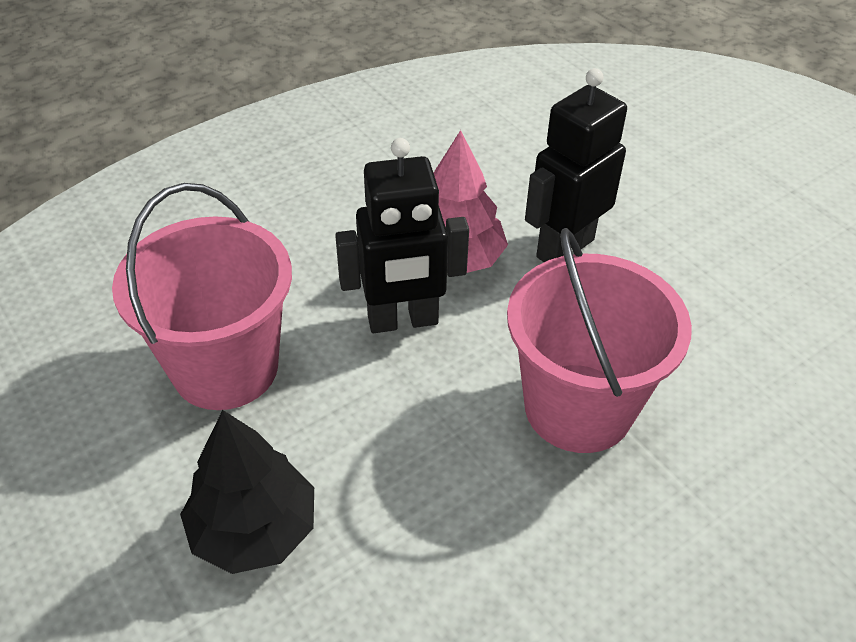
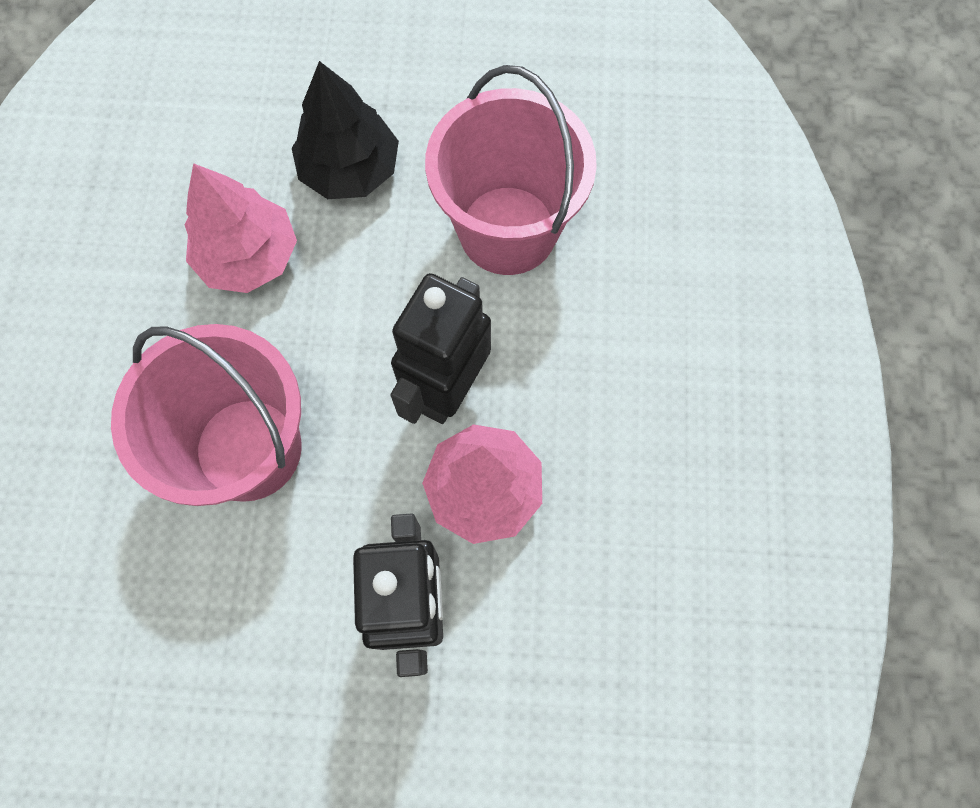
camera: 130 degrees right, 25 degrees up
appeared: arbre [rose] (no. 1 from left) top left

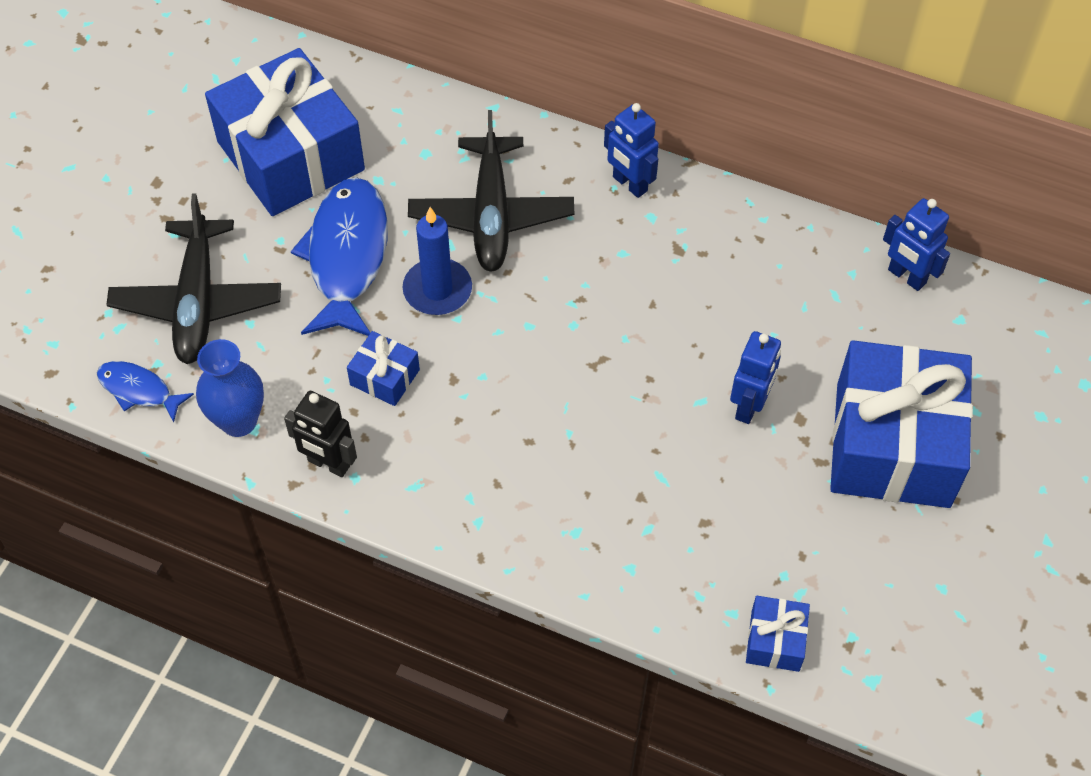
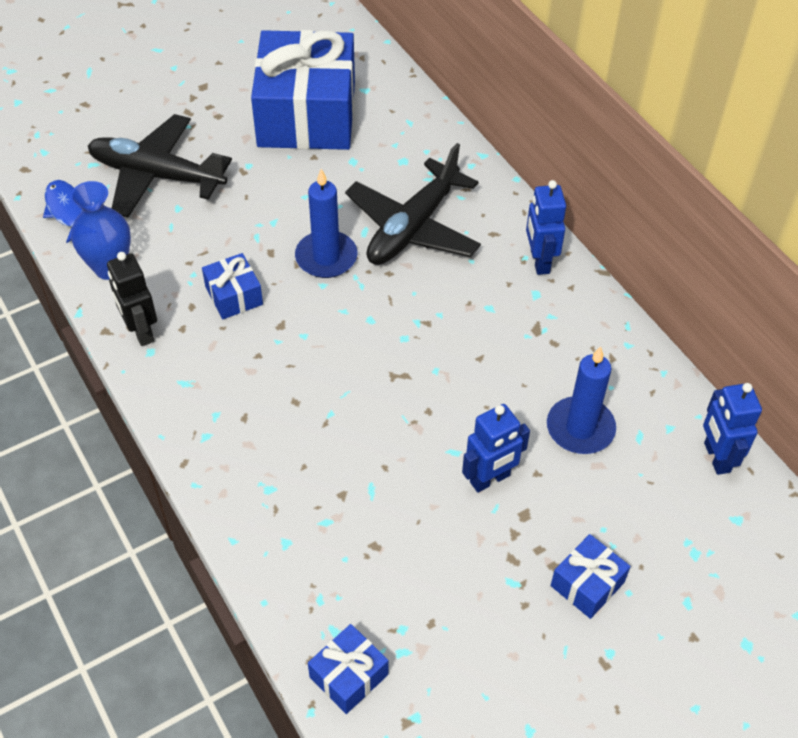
camera: 35 degrees right, 5 degrees down
missing: poisson [bleu] (no. 2 from left) top left
appeared: bougie [bleu] (no. 2 from left) middle right
spun: avion [noir] (no. 1 from left) middle left = top left 75 degrees clockwise
size: cadeau [bleu] (no. 4 from left) middle right = bottom right x0.42

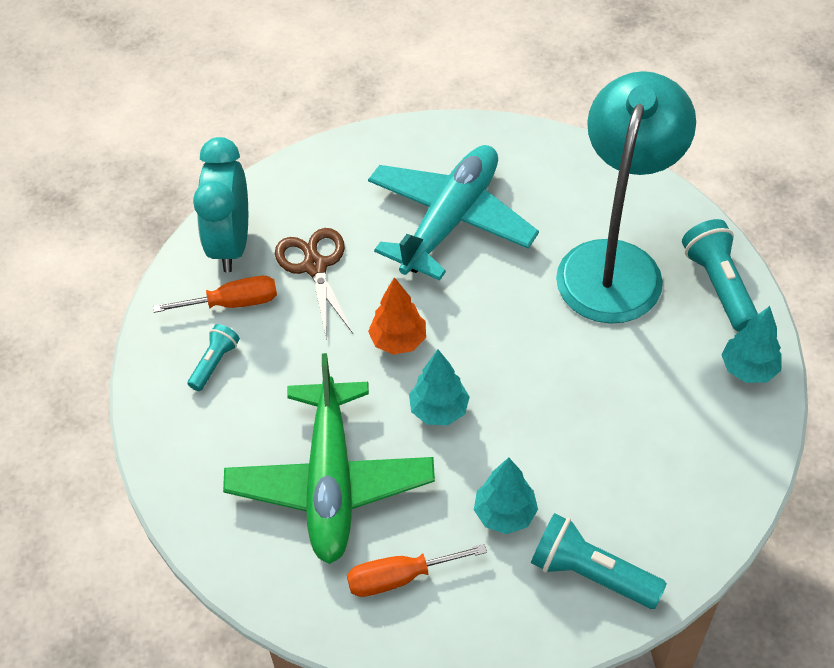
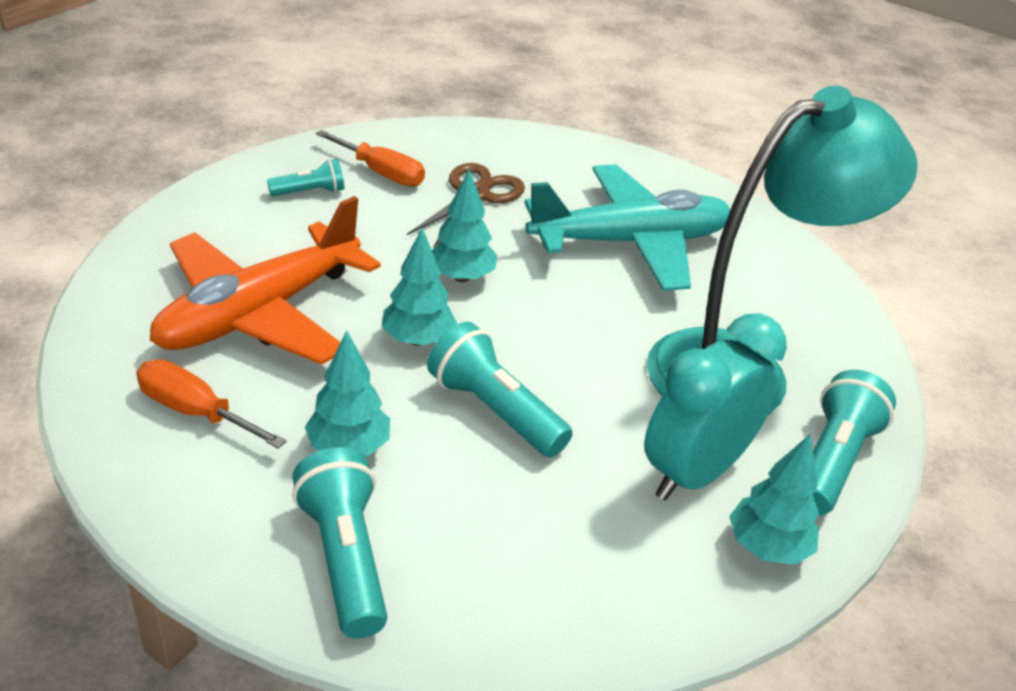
camera: 40 degrees right, 15 degrees down
appeared: lampe de poche [turquoise] (no. 3 from left) centre
relocated: réveil [turquoise] top left to middle right
colour: avion [vert] bottom centre to avion [orange] middle left; arbre [orange] centre to arbre [turquoise] (no. 3 from left) top centre

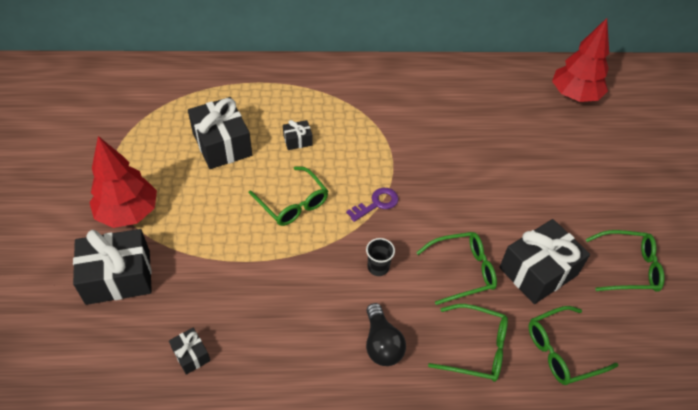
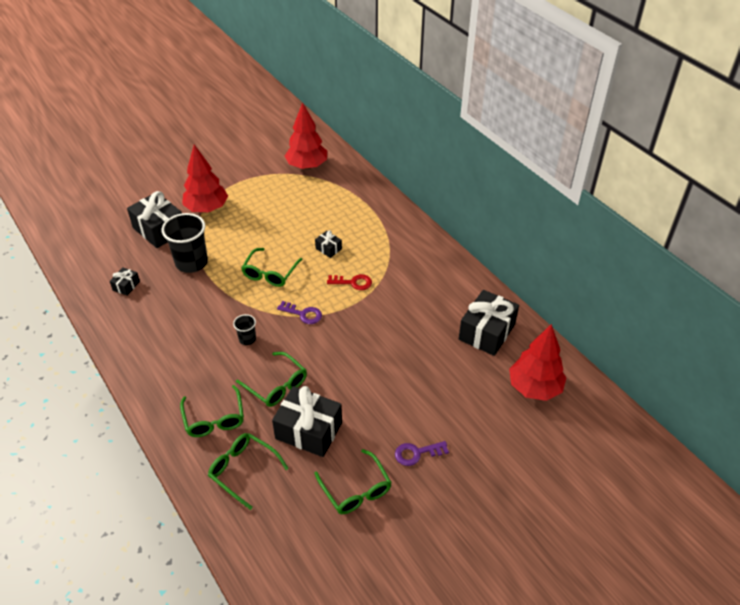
camera: 60 degrees right, 5 degrees down
missing: ampoule [noir] bottom centre
appeared: gobelet [noir] (no. 1 from left) middle left; arbre [rouge] (no. 2 from left) top centre; clé [rouge] centre; clé [violet] (no. 2 from left) bottom centre
relocated: cadeau [noir] (no. 3 from left in the first image) top left to cadeau [noir] (no. 5 from left) centre

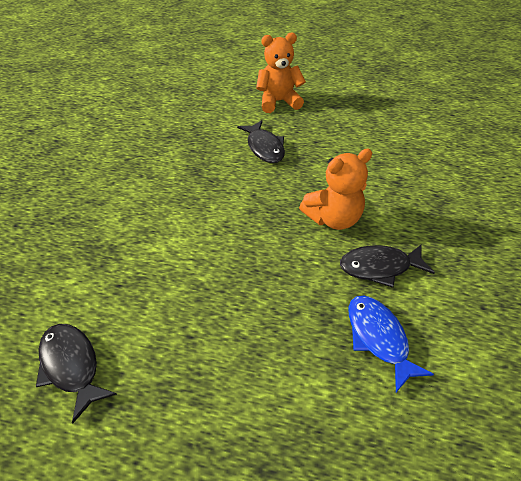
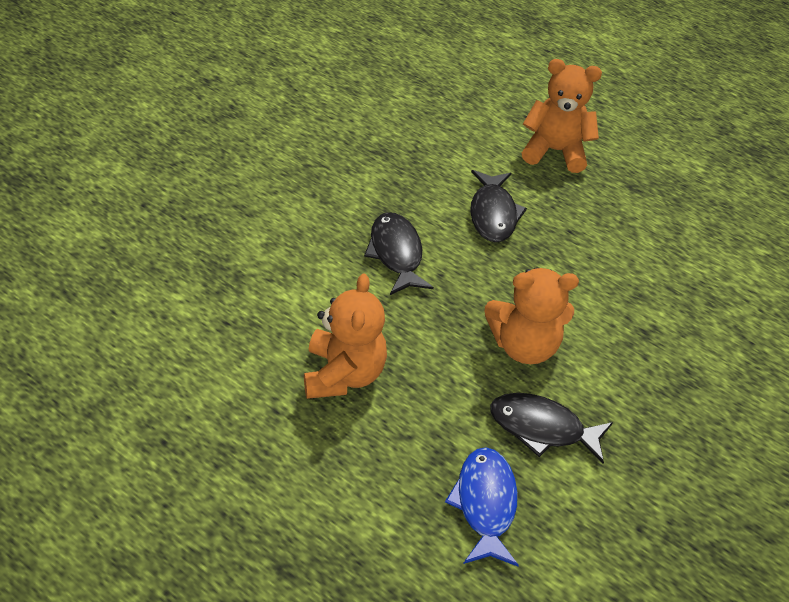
camera: 20 degrees right, 0 degrees up
appeared: ours en peluche [orange] (no. 1 from left) centre
relocated: poisson [noir] (no. 1 from left) bottom left to centre

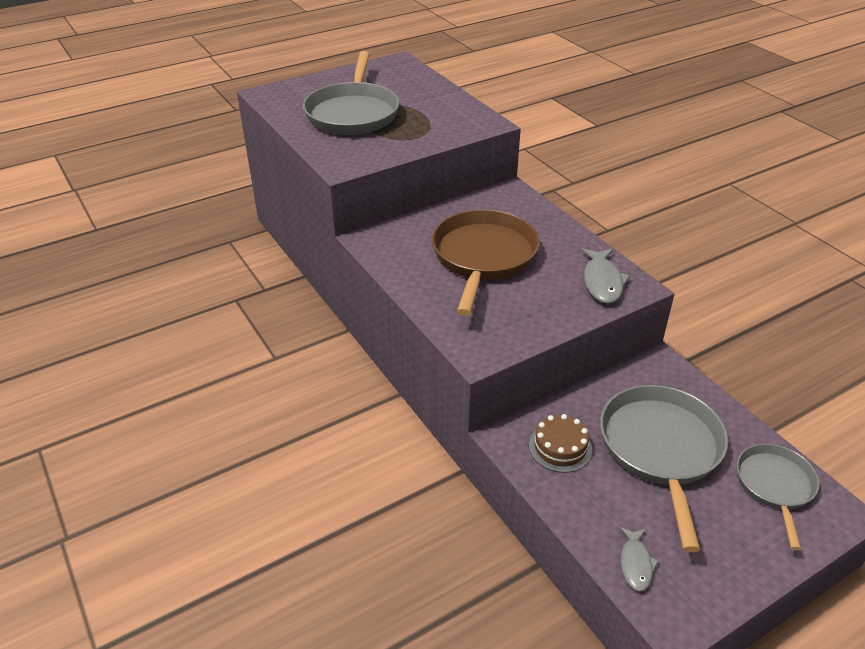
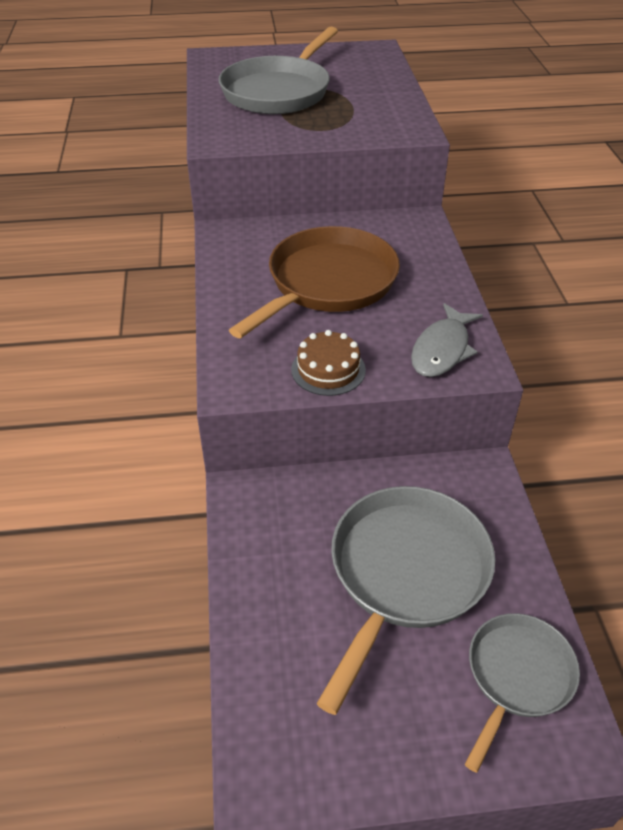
camera: 25 degrees right, 5 degrees up
missing: poisson [gris] (no. 2 from left) bottom right
relocated: gâteau [marron] bottom centre to centre

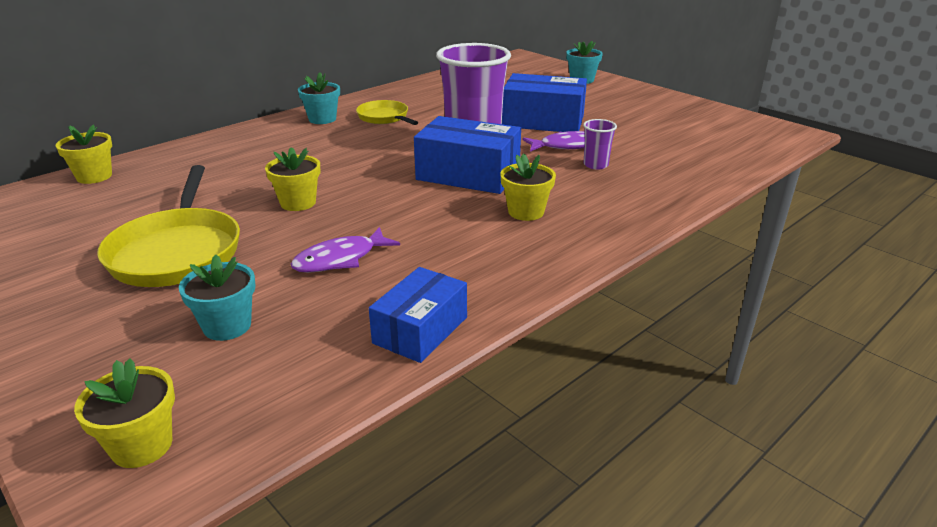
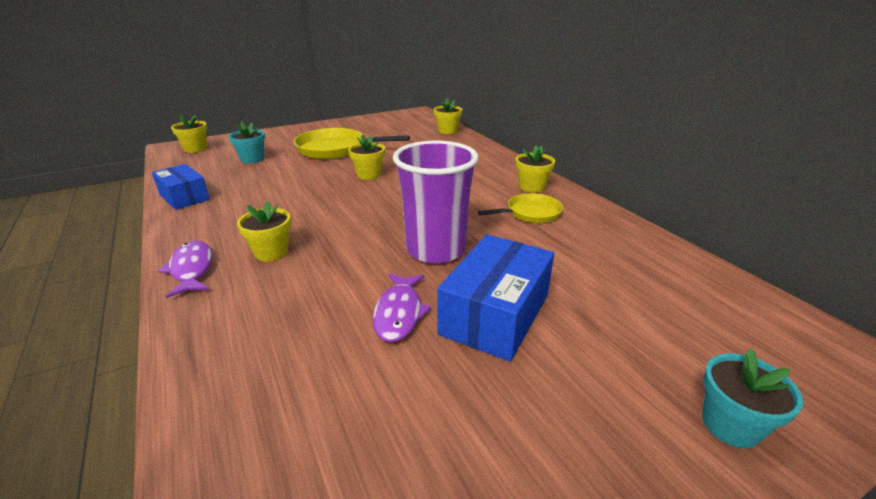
camera: 105 degrees right, 0 degrees up
missing: boîte [bleu] (no. 2 from left) top centre; gobelet [violet] (no. 2 from left) top centre
relocated: poisson [violet] (no. 1 from left) centre to middle left
colour: pot de fleurs [turquoise] (no. 2 from left) top centre to pot de fleurs [jaune] (no. 5 from left) centre

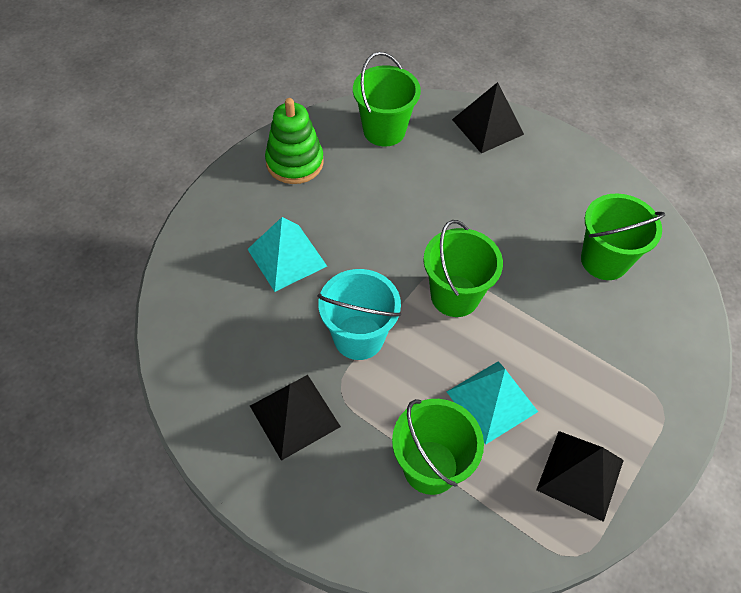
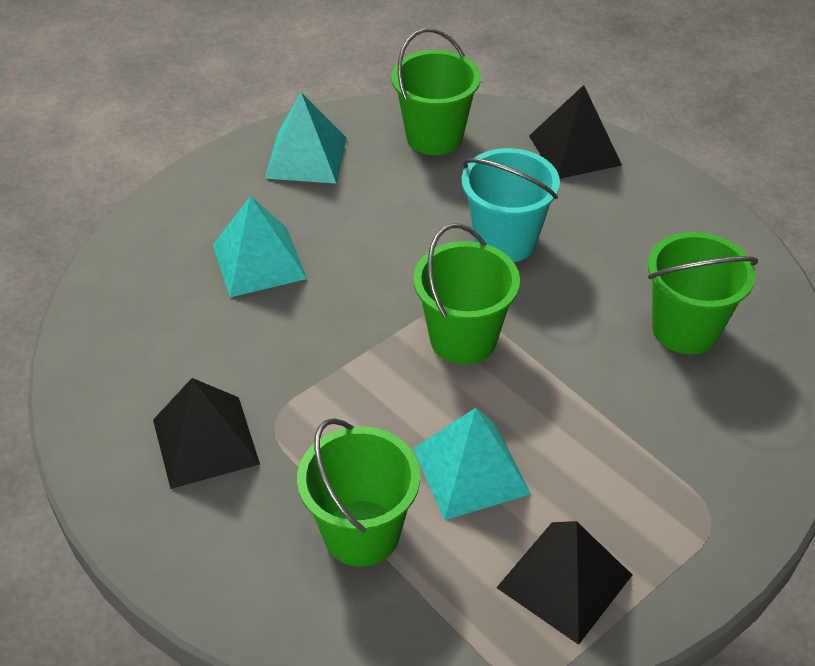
camera: 15 degrees right, 10 degrees down
relocated: seau [turquoise] centre to top centre
exchanged: jouet à empiler [vert] top centre to pyramide [turquoise] (no. 2 from left) top centre

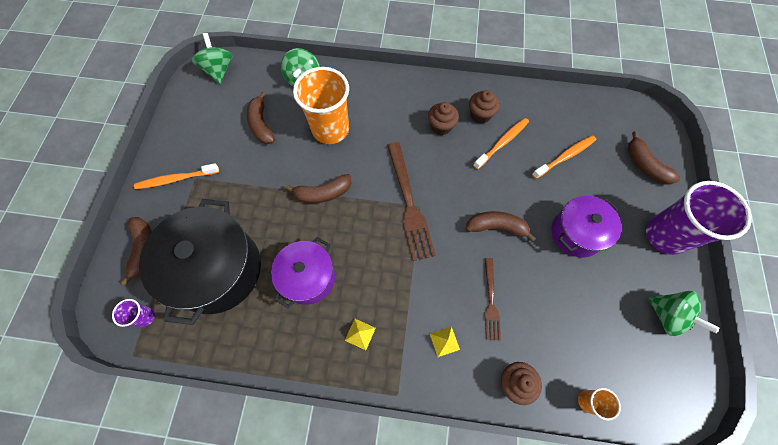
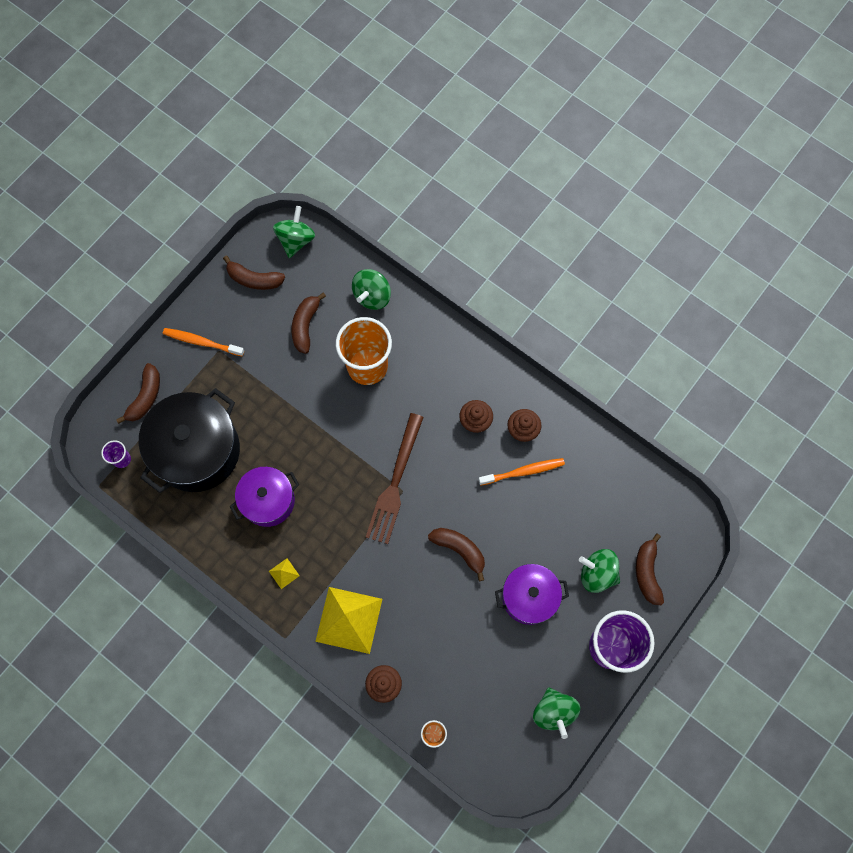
camera: 30 degrees right, 5 degrees up
missing: fourchette [marron] (no. 2 from left) bottom centre; brosse à dents [orange] (no. 3 from left) middle right
appeared: toupie [vert] (no. 4 from left) bottom right
relocated: banane [marron] (no. 3 from left in the first image) centre to banane [marron] (no. 2 from left) top left
size: pyramide [jaune] (no. 2 from left) bottom centre = bottom centre x2.45

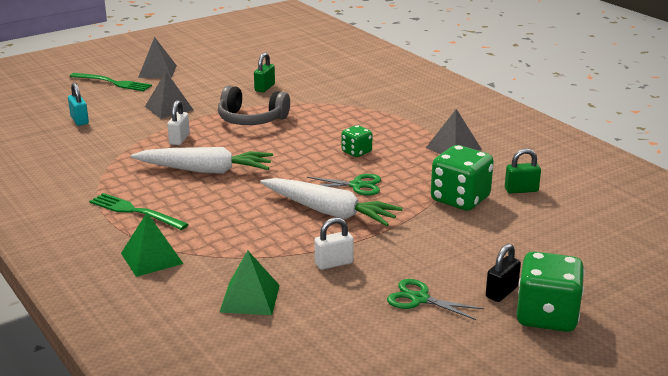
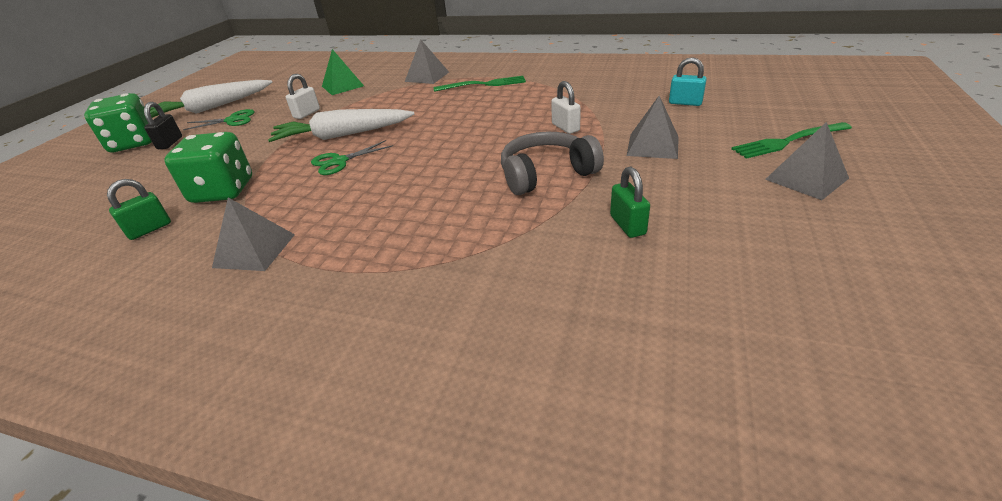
camera: 145 degrees right, 10 degrees up
missing: dé [vert] (no. 1 from left) centre
relocated: carotte [blanc] (no. 1 from left) middle left to top left
colour: pyramide [vert] (no. 1 from left) middle left to pyramide [gris] (no. 2 from left) top centre

